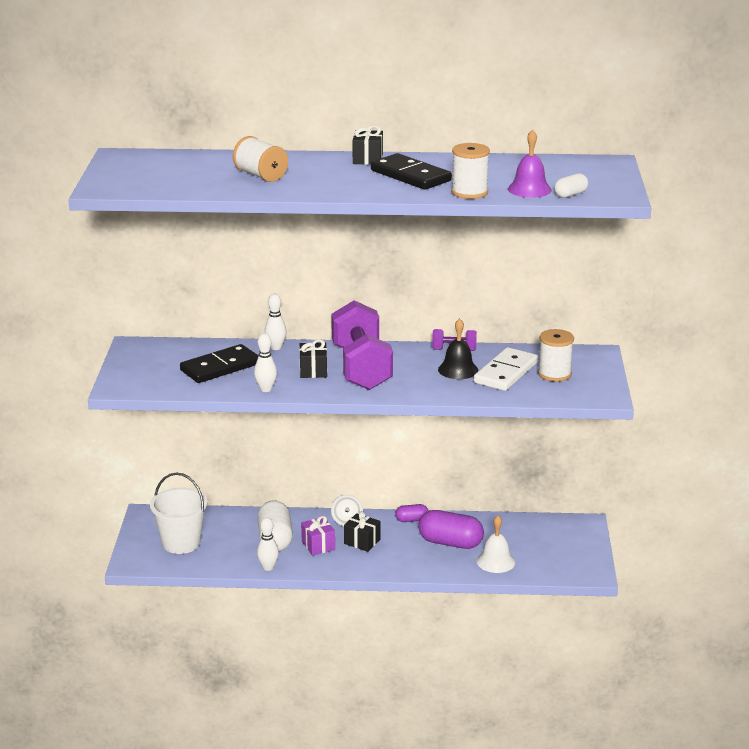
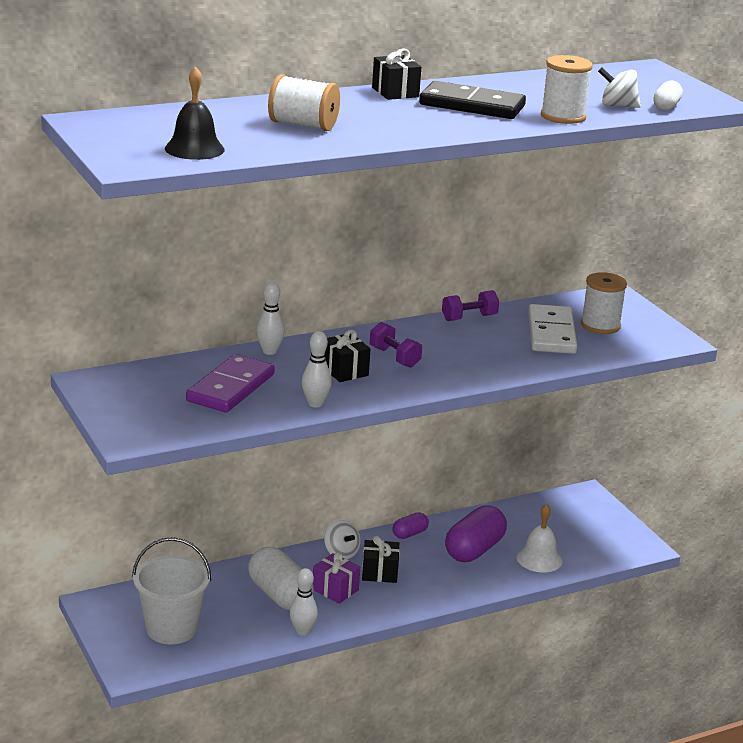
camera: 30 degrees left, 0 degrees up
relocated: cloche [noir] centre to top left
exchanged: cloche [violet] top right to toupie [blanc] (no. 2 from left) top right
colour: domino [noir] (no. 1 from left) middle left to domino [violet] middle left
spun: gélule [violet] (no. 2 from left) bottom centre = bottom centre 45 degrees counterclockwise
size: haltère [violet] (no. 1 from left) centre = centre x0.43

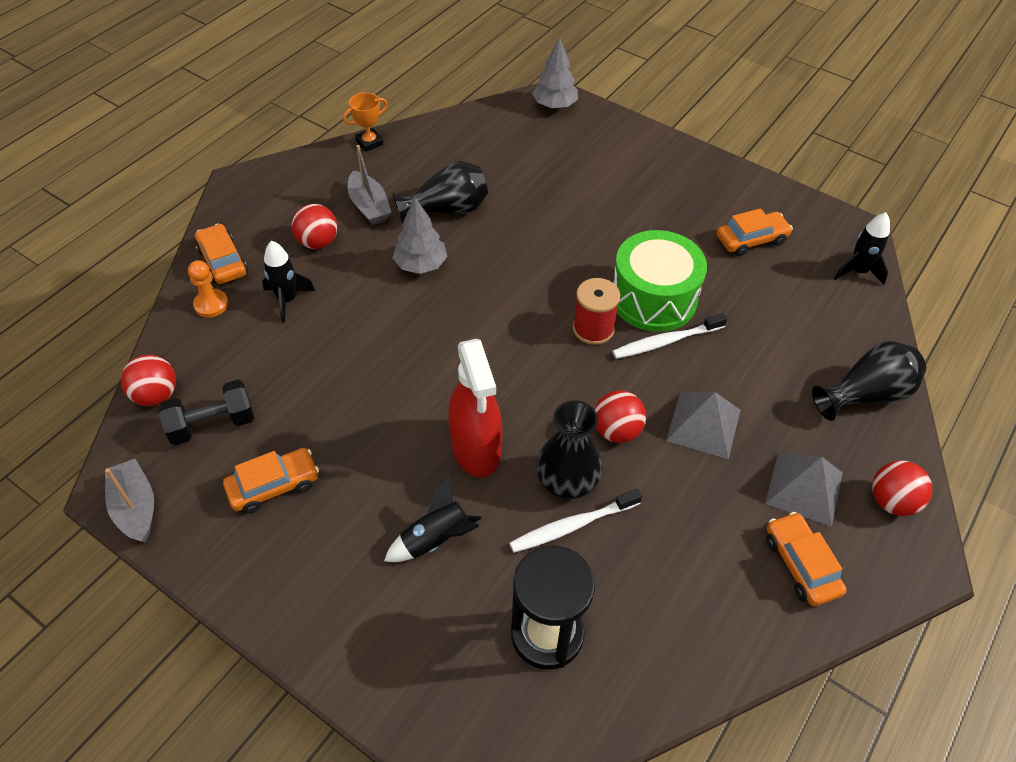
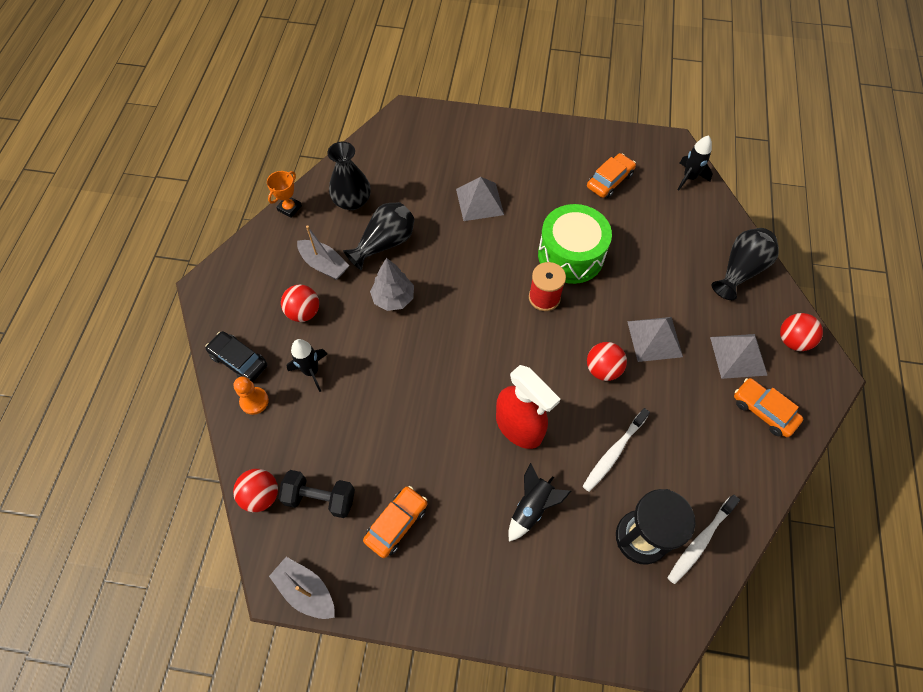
camera: 25 degrees left, 10 degrees up
missing: arbre [gris] (no. 2 from left) top centre
appeared: pyramide [gris] (no. 1 from left) top centre
relocated: vase [noir] (no. 2 from left in the first image) centre to vase [noir] (no. 1 from left) top centre; brosse à dents [blanc] (no. 2 from left) centre to bottom right
colour: voiture [orange] (no. 1 from left) middle left to voiture [noir] middle left
spun: haltère [noir] middle left = bottom centre 60 degrees clockwise

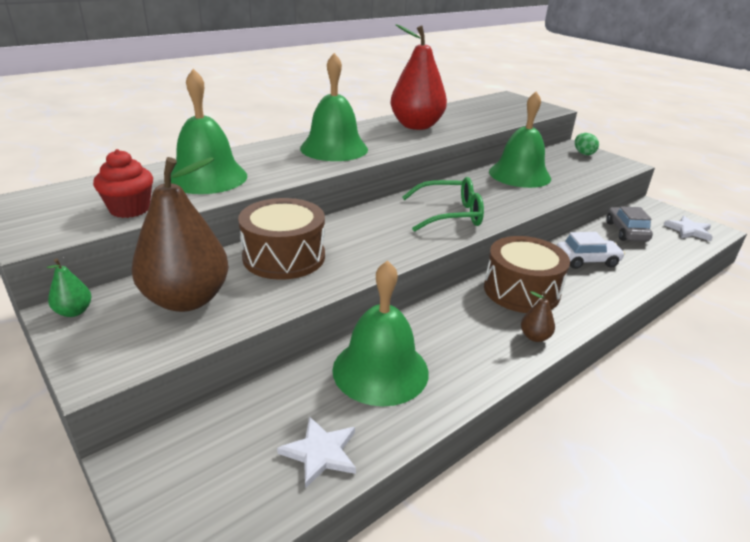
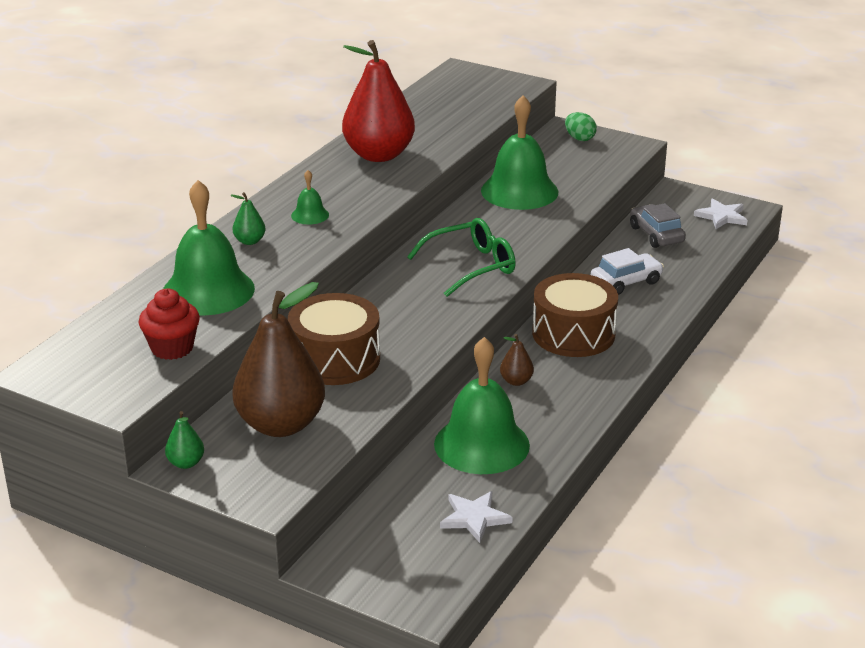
camera: 20 degrees left, 0 degrees up
appeared: poire [vert] (no. 2 from left) middle left
relocated: poire [marron] (no. 2 from left) middle right to centre
size: cloche [vert] (no. 2 from left) top centre = top centre x0.45

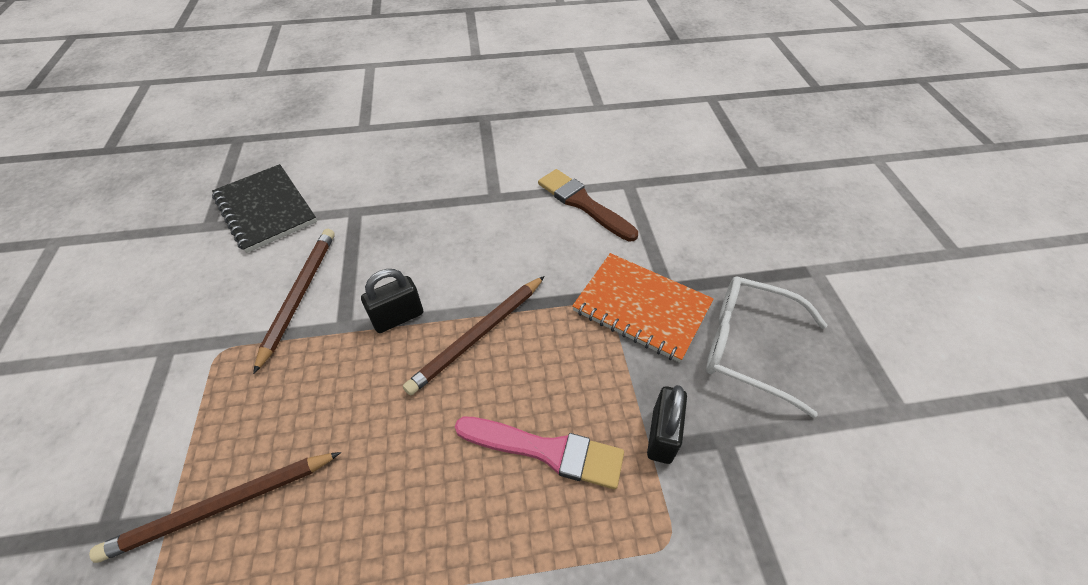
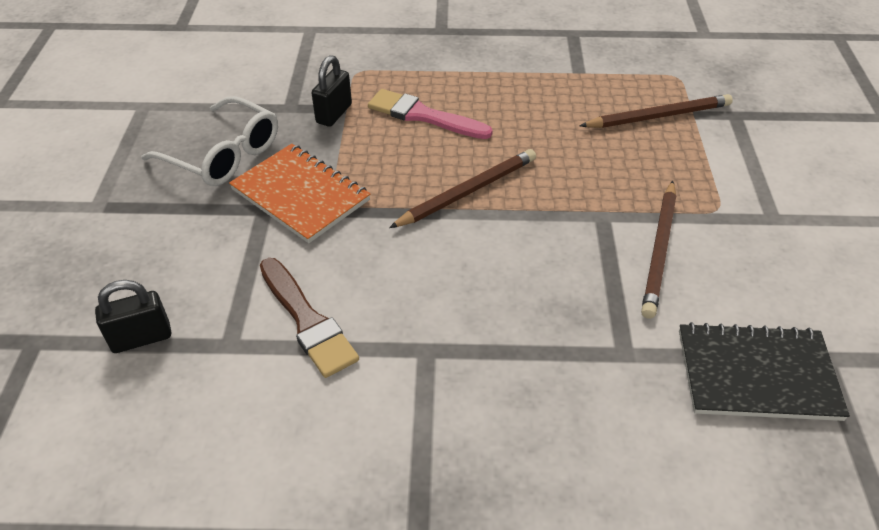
camera: 170 degrees left, 5 degrees down
relocated: cadenas [noir] (no. 1 from left) centre to middle left
spun: carnet [noir] middle left = bottom right 60 degrees counterclockwise

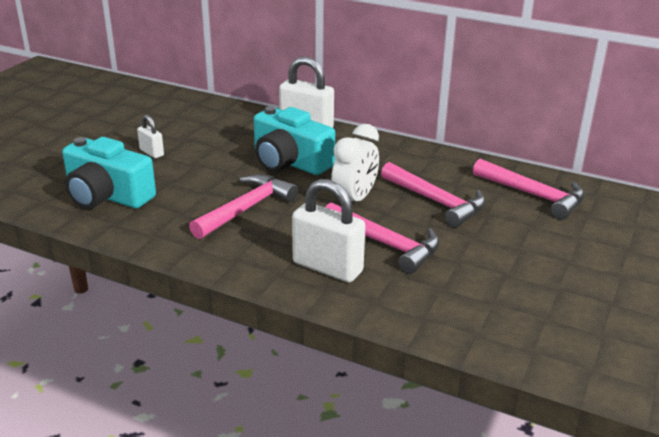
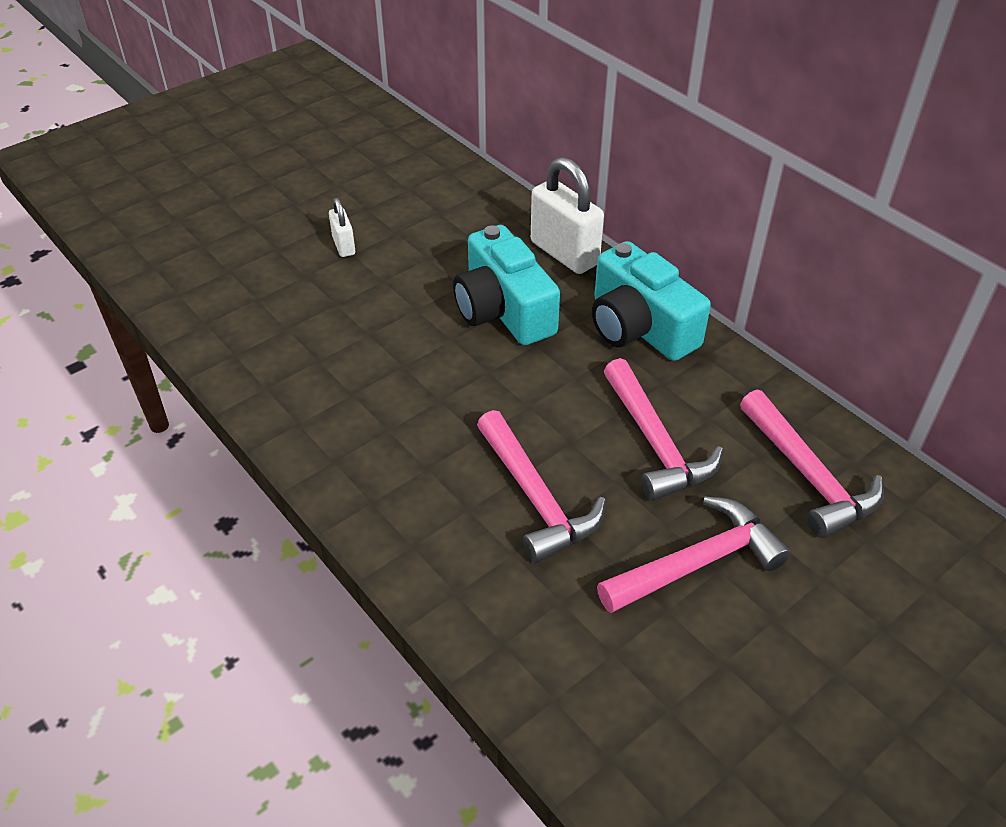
camera: 25 degrees right, 15 degrees up
missing: cadenas [blanc] (no. 3 from left) centre; réveil [blanc] centre
relocated: appareil photo [turquoise] (no. 1 from left in the first image) middle left to appareil photo [turquoise] (no. 2 from left) centre; marteau [rose] (no. 1 from left in the first image) centre to marteau [rose] (no. 3 from left) bottom right

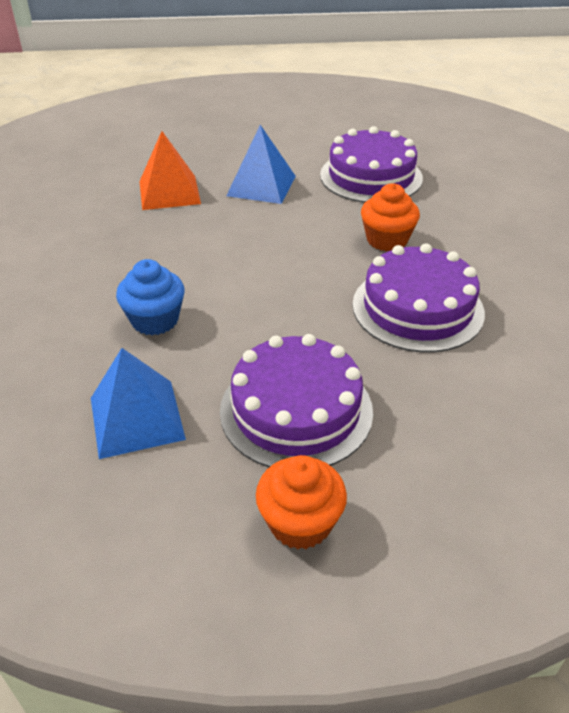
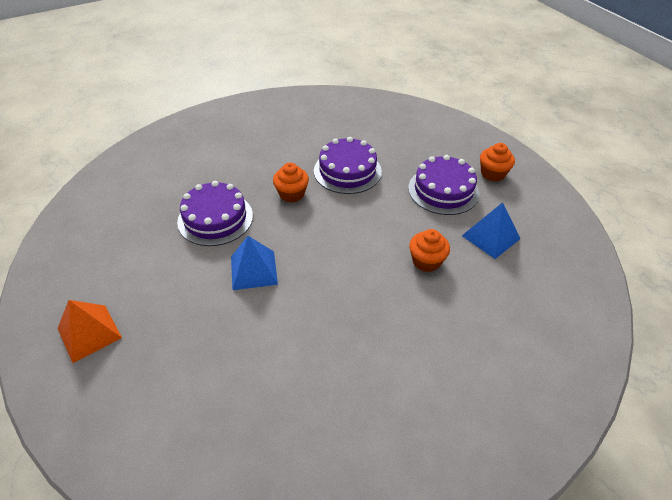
camera: 115 degrees left, 5 degrees up
relocated: pyramide [orange] top left to middle left
colour: muffin [bleu] middle left to muffin [orange] (no. 2 from left) centre

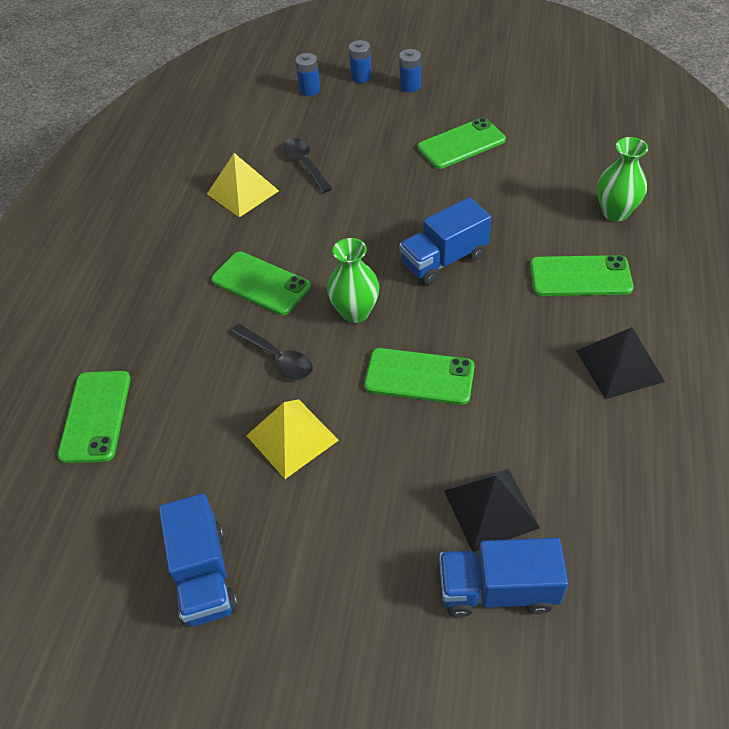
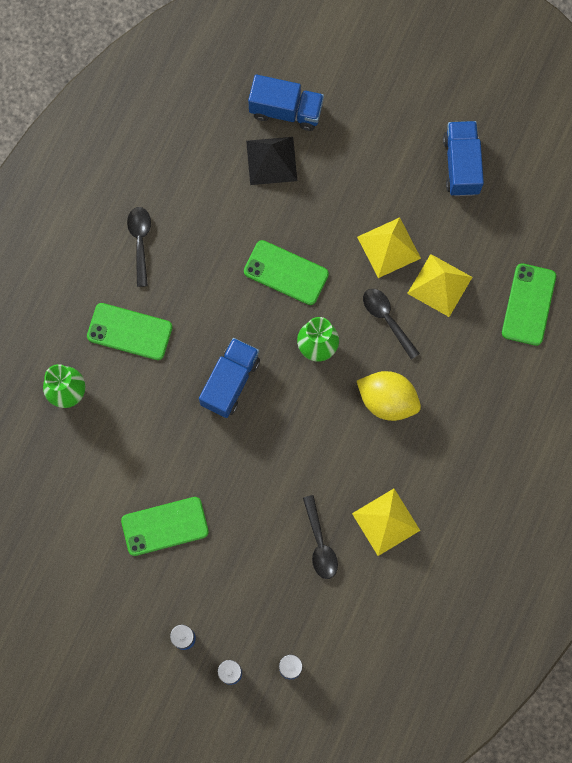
camera: 170 degrees left, 25 degrees up
appeared: pyramide [jaune] (no. 3 from left) middle right
exchanged: téléphone [vert] (no. 2 from left) centre to citron [jaune] middle right; pyramide [noir] (no. 2 from left) middle right to cuillère [noir] (no. 1 from left) top left
spun: camion [bleu] (no. 2 from left in the first image) top centre = centre 45 degrees counterclockwise

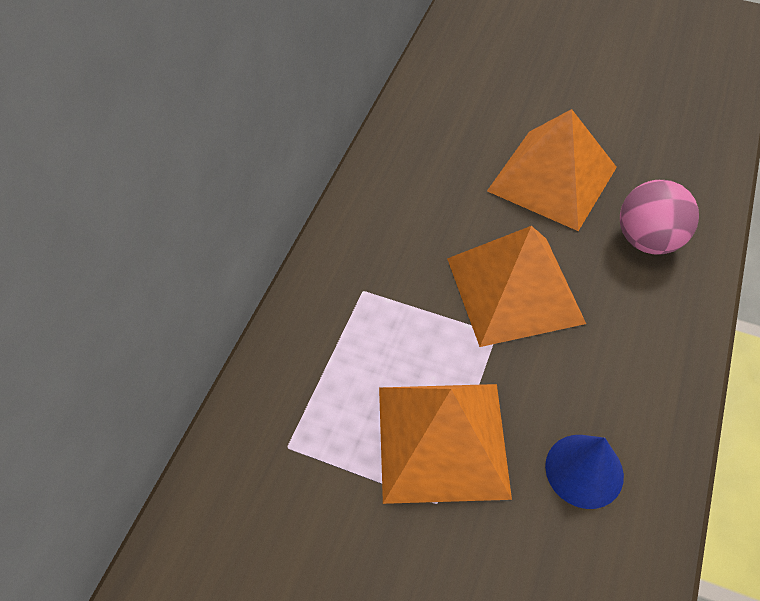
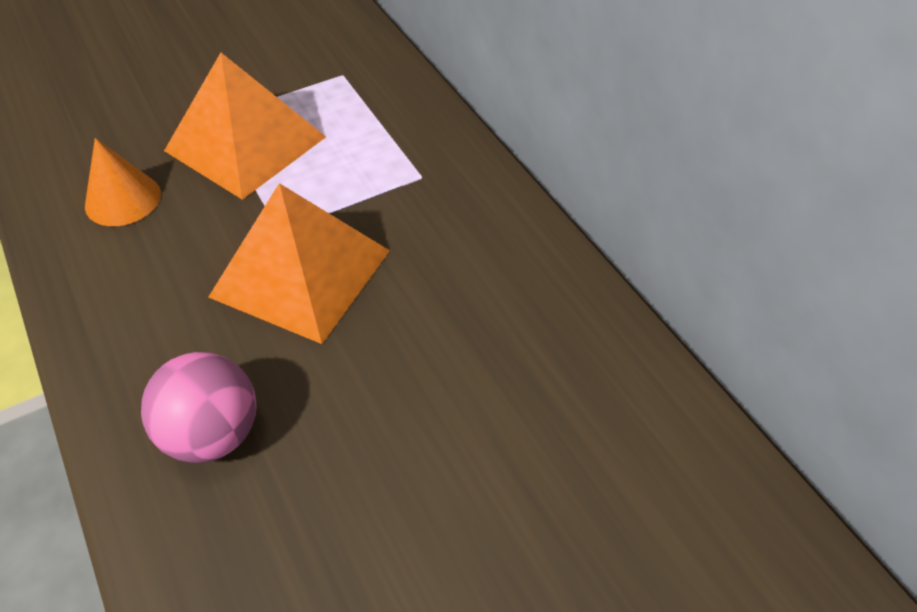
camera: 130 degrees right, 5 degrees down
missing: pyramide [orange] (no. 3 from left) top right
colour: cône [bleu] bottom right to cône [orange] top left

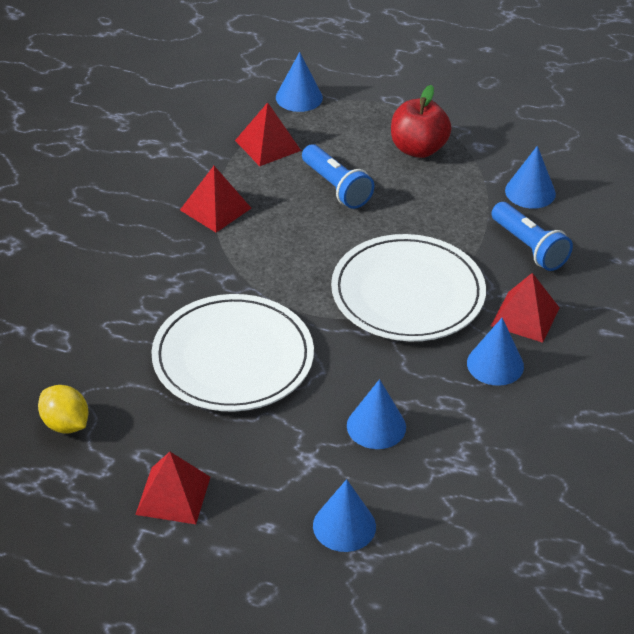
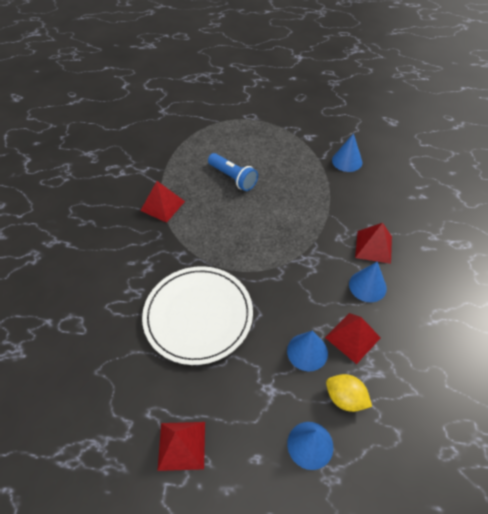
camera: 10 degrees left, 10 degrees up
missing: cône [bleu] (no. 1 from left) top centre; assiette [blanc] (no. 2 from left) centre; pomme [rouge] top centre; lampe de poche [bleu] (no. 2 from left) middle right
relocated: citron [jaune] middle left to bottom right; pyramide [rouge] (no. 3 from left) top centre to middle right

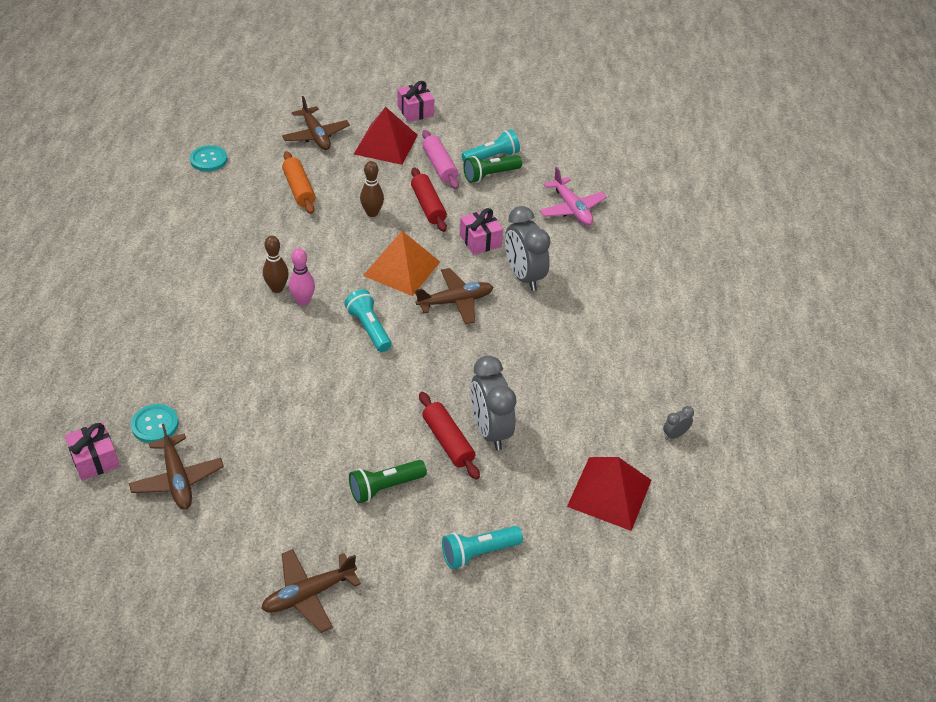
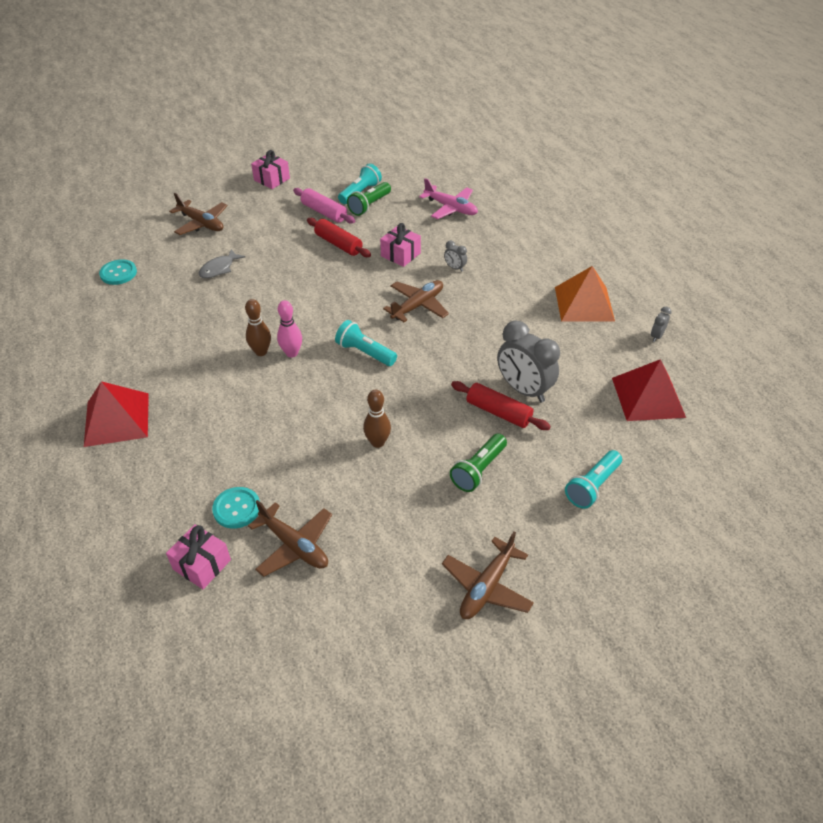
camera: 25 degrees left, 0 degrees up
relocated: pyramide [rouge] (no. 1 from left) top centre to middle left; quille [marron] (no. 2 from left) top centre to centre; pyramide [orange] centre to middle right
exchanged: rouleau à pâtisserie [orange] top left to poisson [gris] top left
size: réveil [gris] (no. 2 from left in the first image) centre = top centre x0.44

